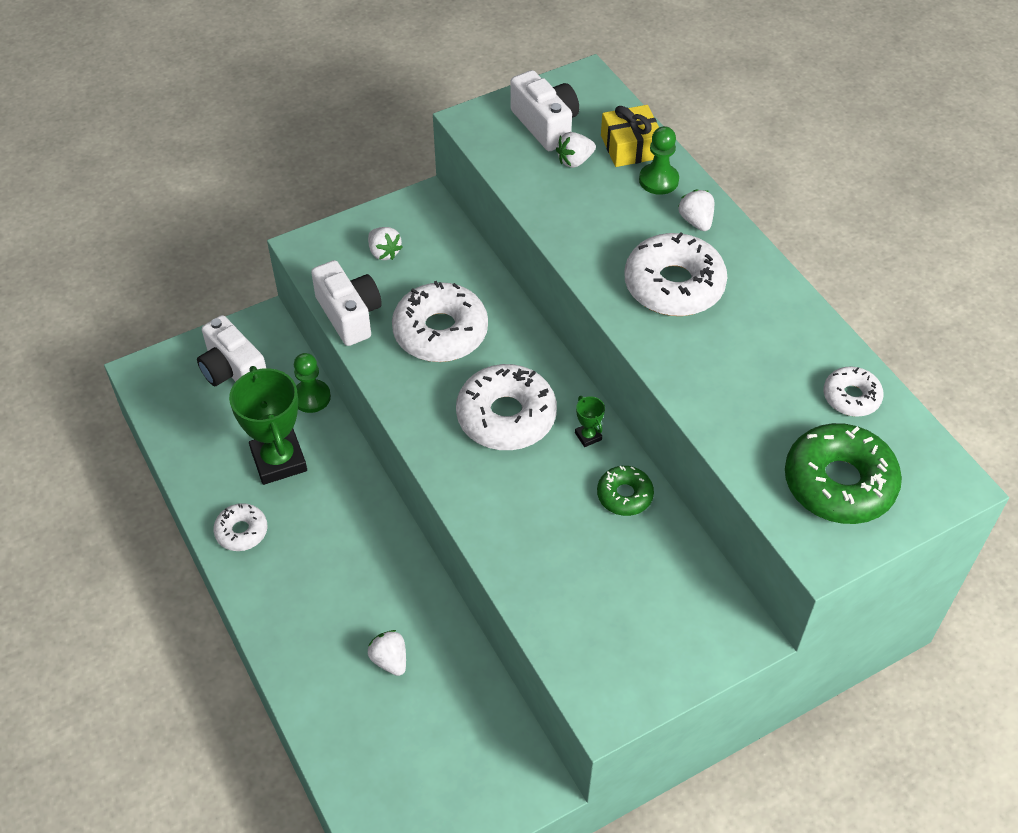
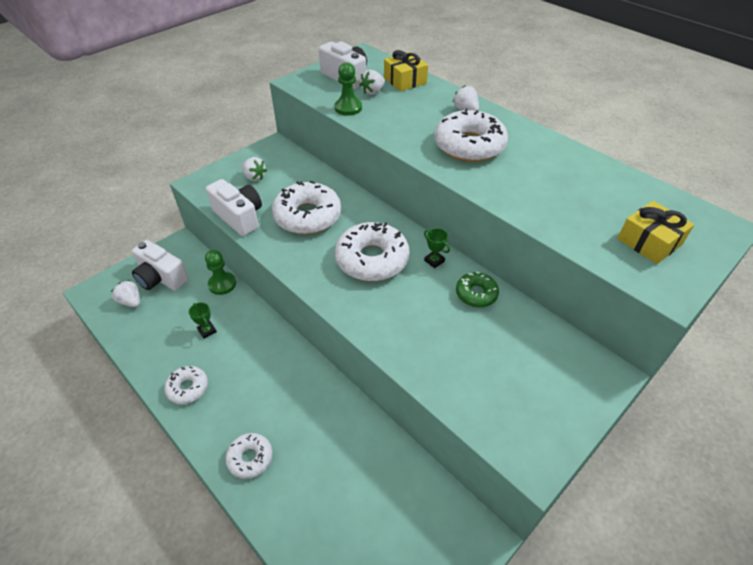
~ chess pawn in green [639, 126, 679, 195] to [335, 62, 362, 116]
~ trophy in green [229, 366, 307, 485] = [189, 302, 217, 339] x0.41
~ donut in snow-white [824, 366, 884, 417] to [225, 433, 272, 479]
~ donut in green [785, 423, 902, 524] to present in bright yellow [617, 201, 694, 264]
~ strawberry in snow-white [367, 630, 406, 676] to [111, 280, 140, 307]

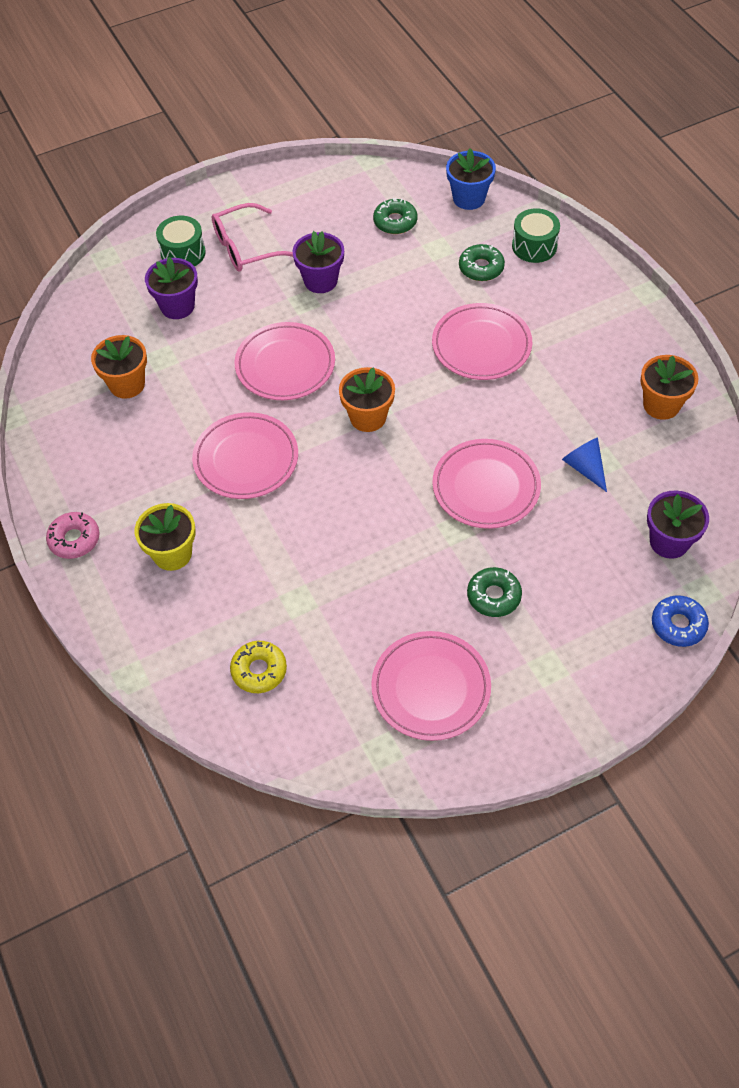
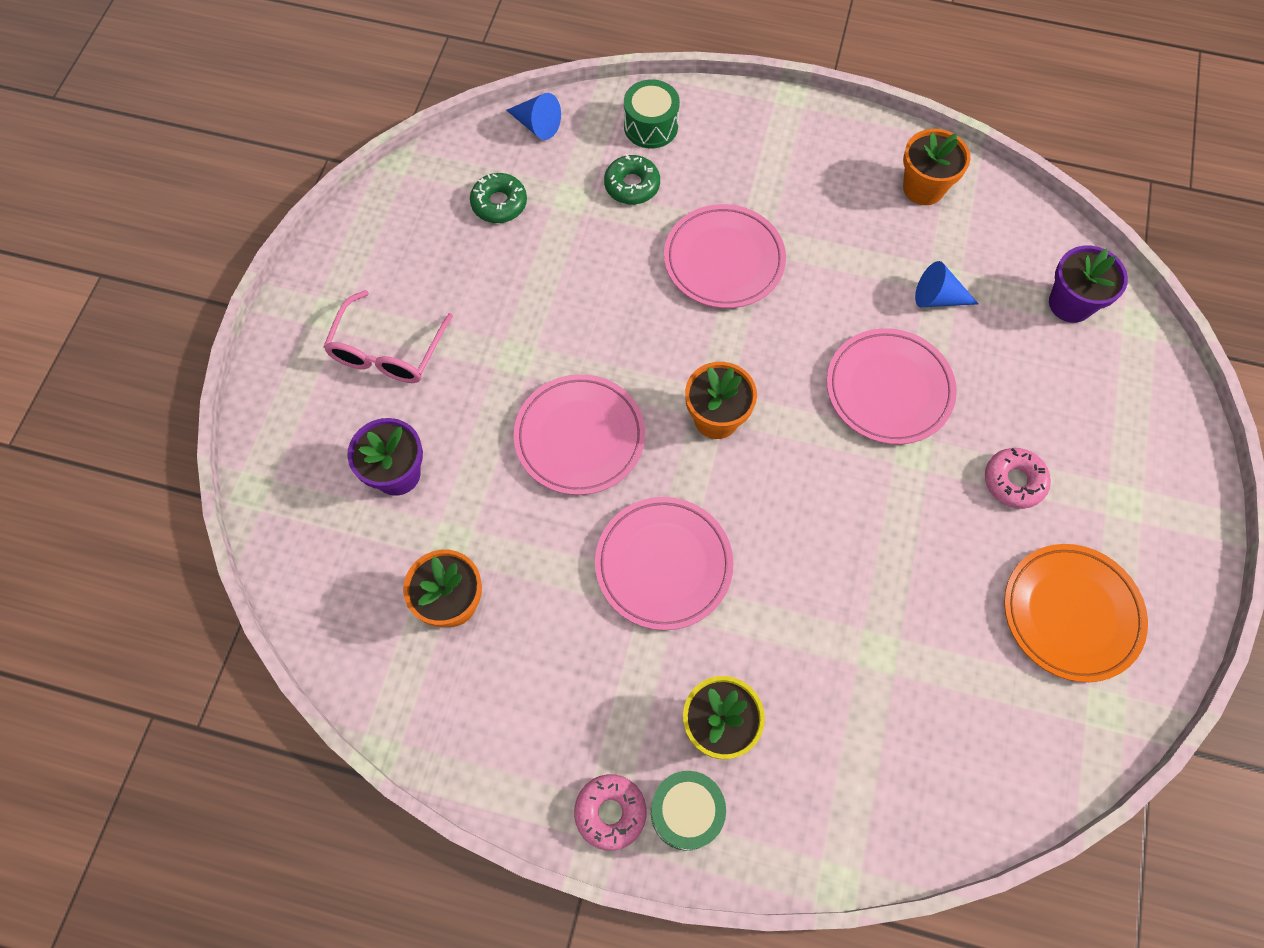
~ plant pot in royal blue [446, 148, 496, 210] to cone in royal blue [506, 93, 561, 140]
~ snare drum in green [156, 216, 206, 266] to [651, 771, 726, 851]
- plant pot in royal purple [293, 231, 344, 293]
~ donut in green [467, 567, 522, 617] to donut in rosy [985, 448, 1051, 509]
- donut in royal blue [652, 595, 709, 647]
~ dinner plate in rosy [371, 631, 491, 741] to dinner plate in bright orange [1004, 544, 1148, 682]
- donut in bright yellow [230, 641, 287, 693]

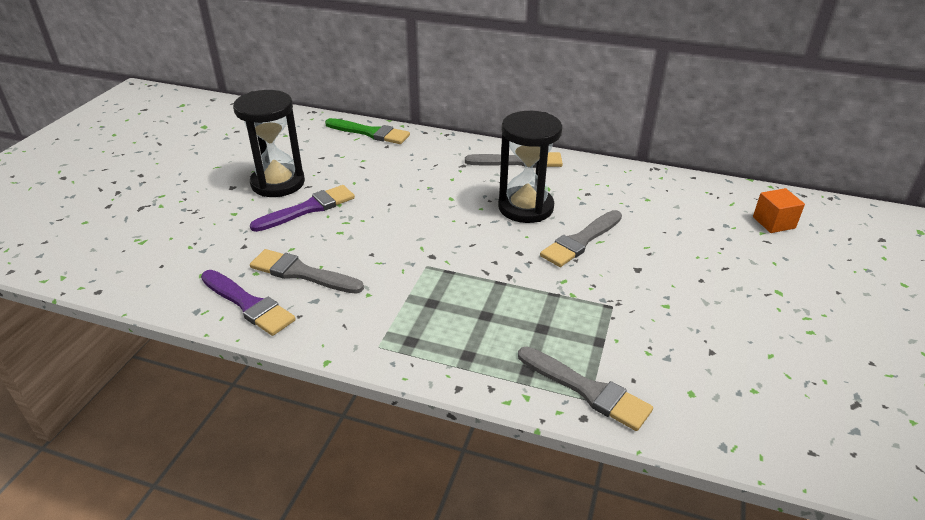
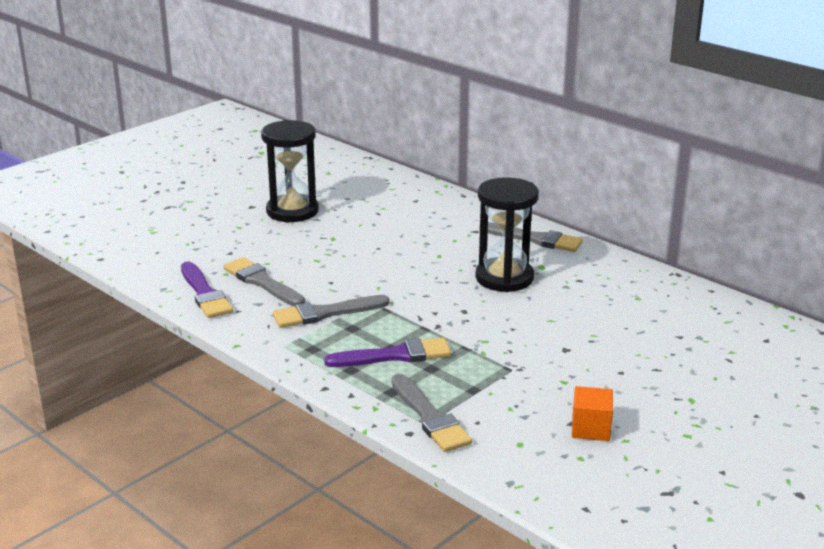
- paintbrush in green [325, 118, 410, 144]
~ paintbrush in royal purple [250, 185, 355, 232] to [324, 338, 451, 367]
~ cube in bright orange [753, 188, 805, 233] to [572, 386, 613, 441]
~ paintbrush in ash-grey [540, 210, 622, 267] to [273, 295, 390, 328]

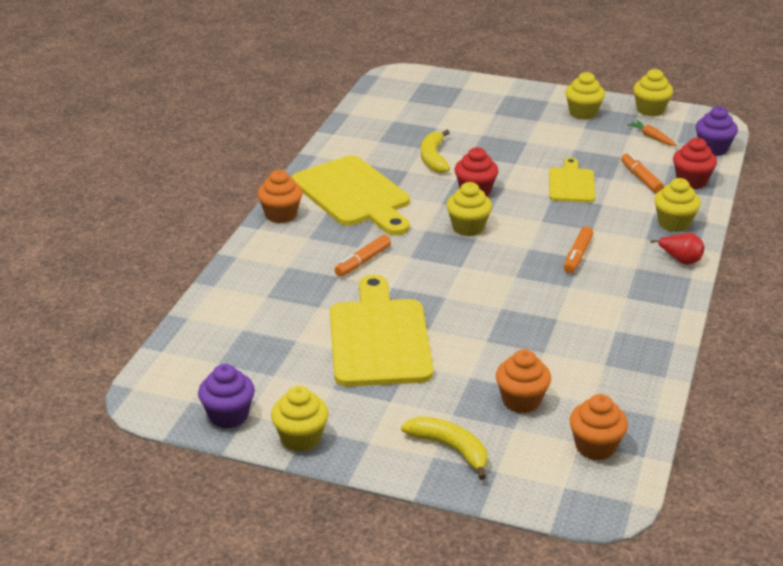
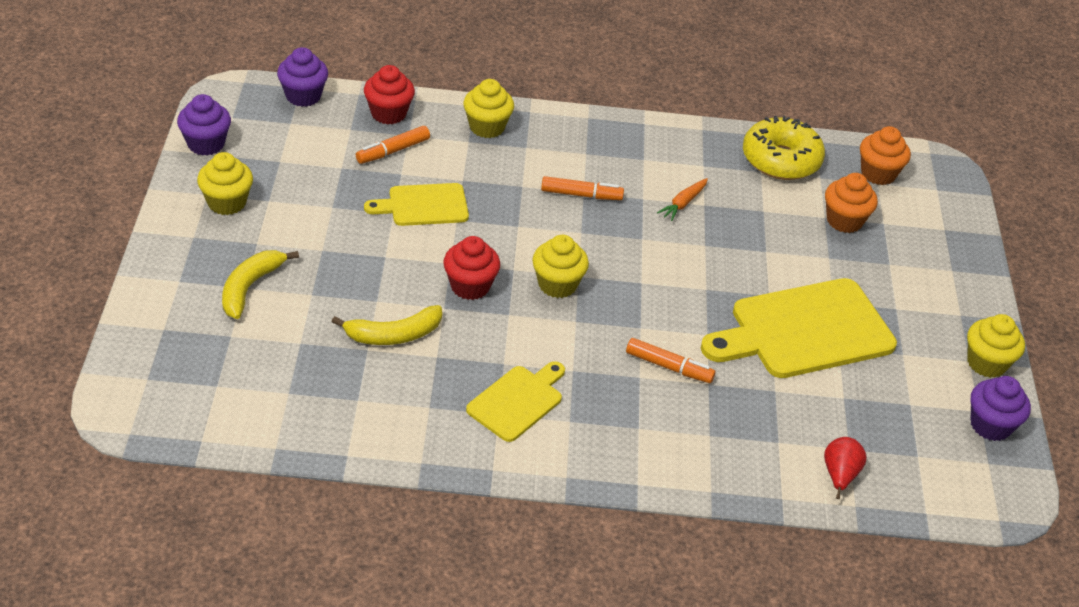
~ cupcake in bright yellow [633, 69, 673, 116] to cupcake in royal purple [177, 94, 231, 156]
~ root vegetable in bright orange [627, 120, 677, 146] to [657, 178, 708, 221]
~ cutting board in bright yellow [292, 155, 410, 235] = [466, 361, 565, 442] x0.56
- cupcake in bright orange [257, 170, 302, 223]
~ pear in crimson [650, 233, 704, 265] to [824, 437, 867, 499]
~ toy banana in bright yellow [401, 417, 487, 480] to [222, 250, 299, 319]
+ donut in bright yellow [743, 116, 825, 180]

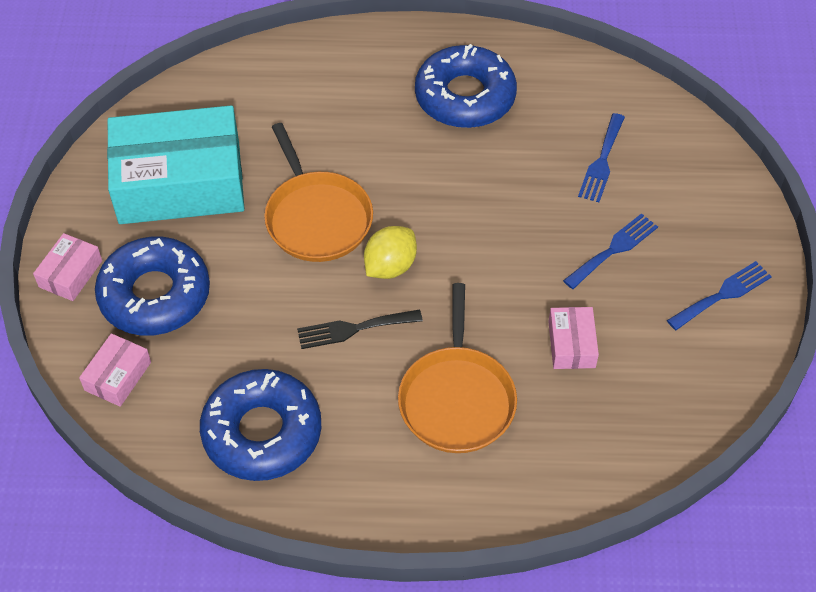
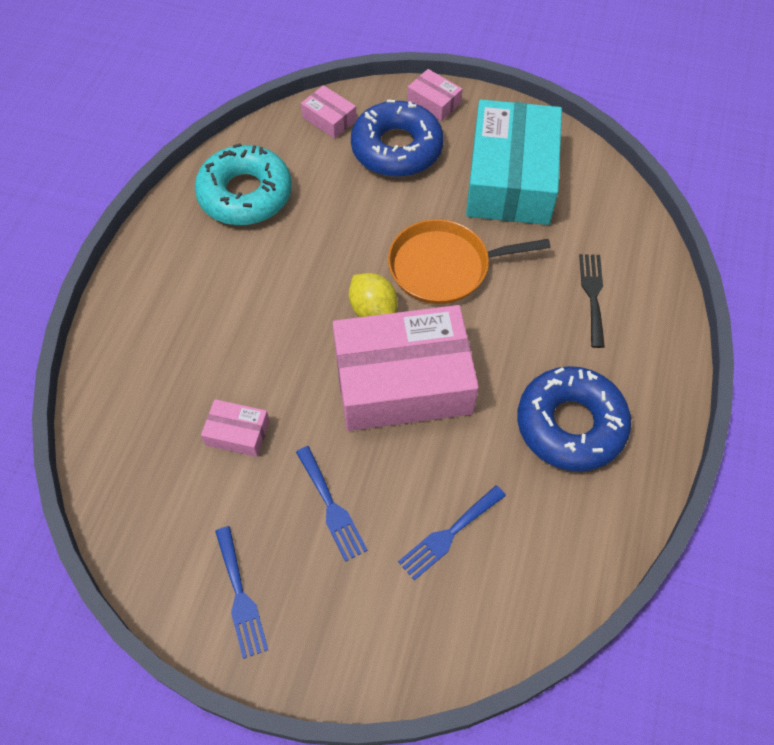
~ fork in royal blue [578, 113, 625, 202] = [398, 485, 506, 580] 75 degrees counterclockwise
- frying pan in bright orange [398, 283, 517, 453]
~ fork in jet-black [297, 310, 423, 349] to [579, 254, 605, 348]
~ donut in royal blue [200, 369, 321, 481] to donut in aqua [195, 143, 292, 225]
+ package in rosy [333, 305, 479, 431]

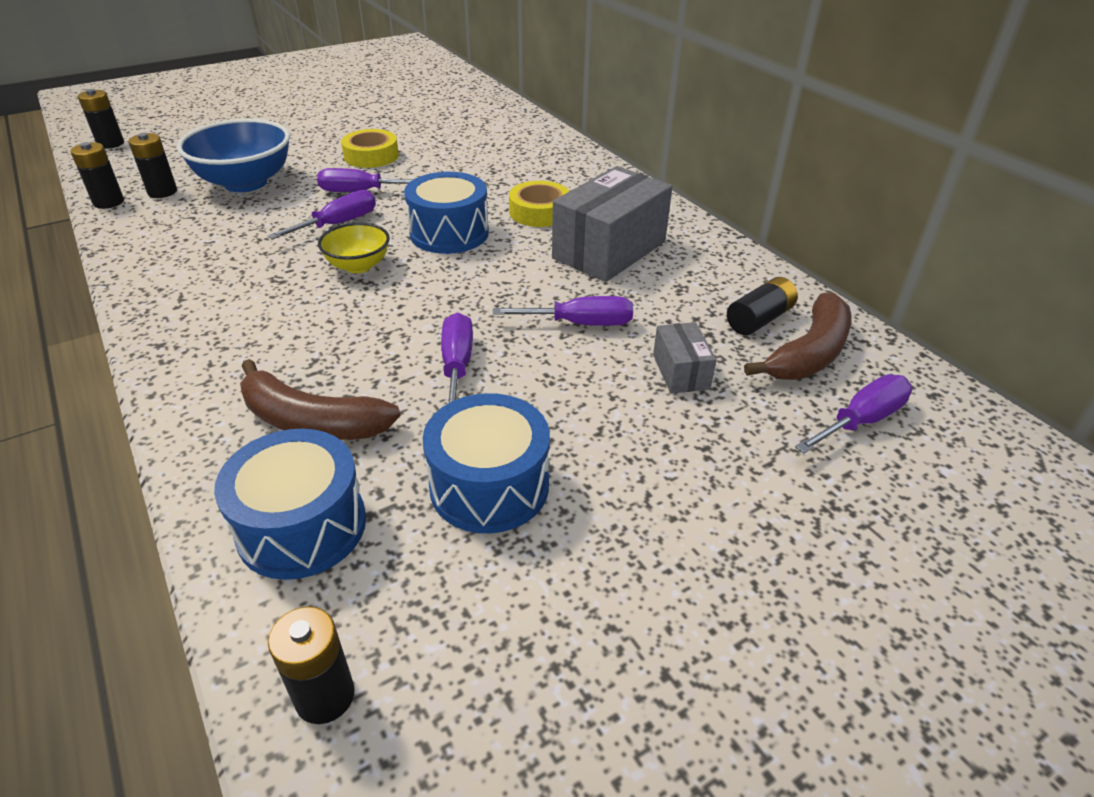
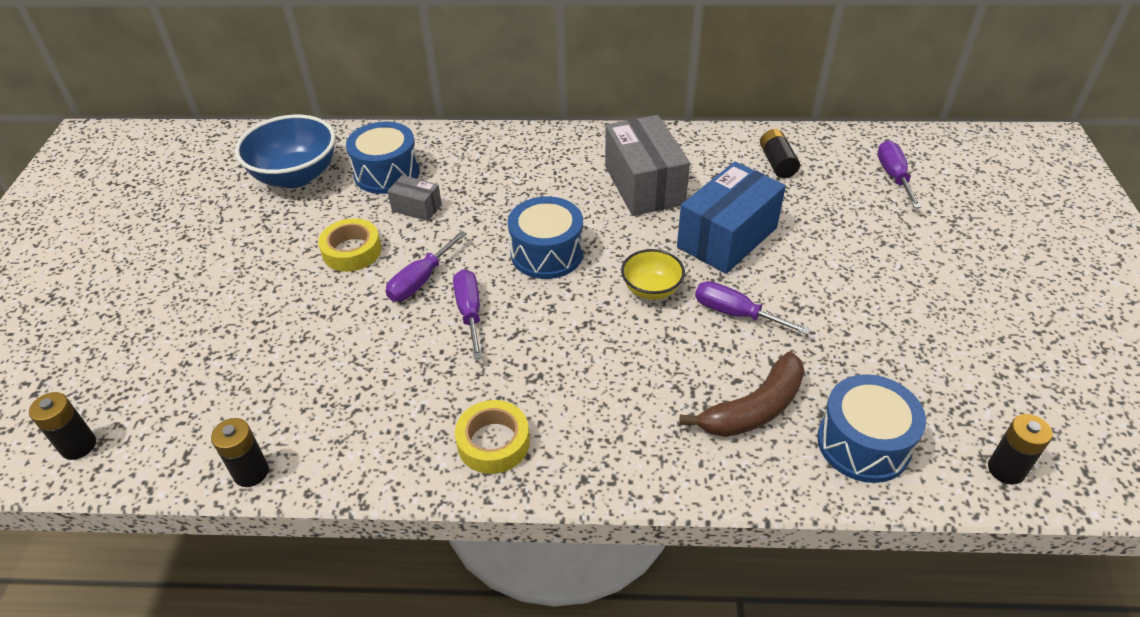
~ deep dish in royal blue [177, 119, 290, 192] to [235, 115, 335, 188]
- power cell in jet-black [128, 133, 177, 198]
~ roll of tape in bright yellow [509, 181, 569, 227] to [455, 400, 530, 474]
~ deep dish in bright yellow [318, 223, 390, 273] to [621, 249, 685, 300]
- toy banana in brown [744, 293, 851, 380]
~ hand screwdriver in royal purple [493, 296, 633, 326] to package in royal blue [677, 162, 786, 274]
~ package in ash-grey [653, 322, 716, 394] to [388, 175, 442, 221]
~ snare drum in royal blue [423, 393, 550, 533] to [346, 122, 420, 194]

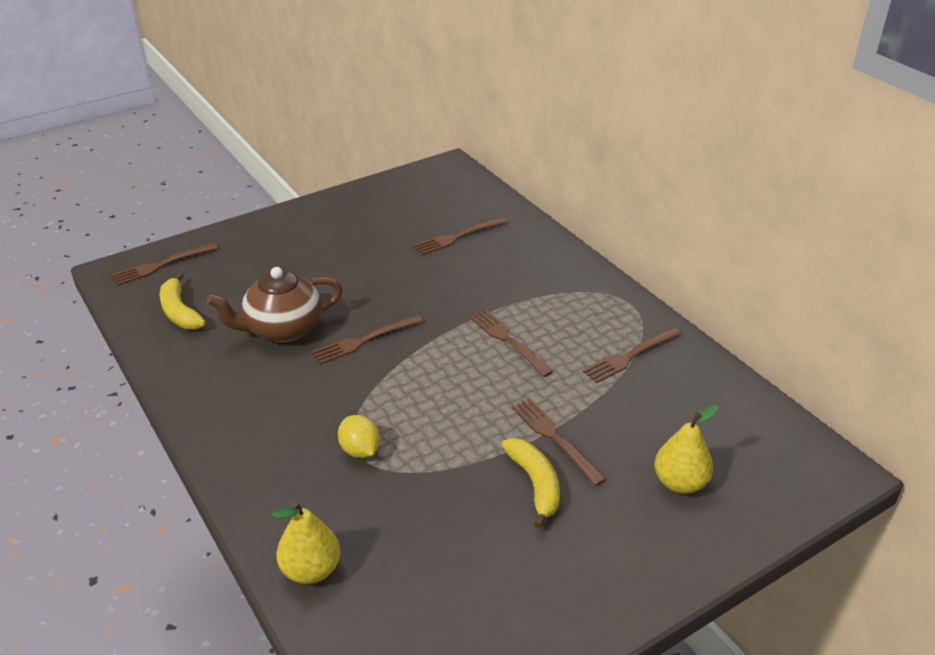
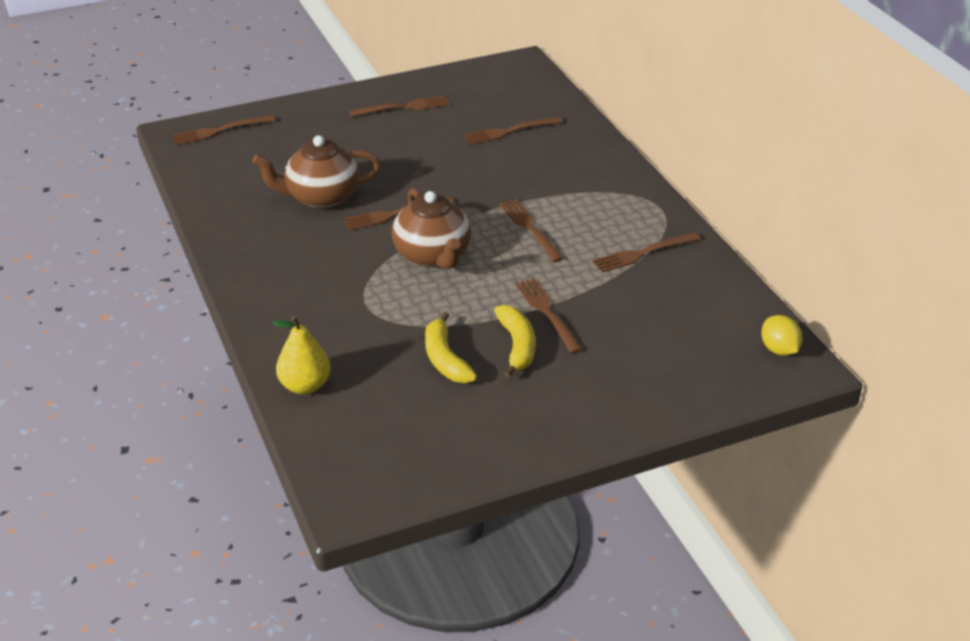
~ toy banana in bright yellow [160, 272, 206, 329] to [425, 312, 477, 383]
- pear in bright yellow [654, 405, 718, 494]
~ toy lemon in bright yellow [338, 415, 380, 458] to [761, 315, 803, 356]
+ fork in brown [349, 96, 450, 117]
+ china teapot in brown [392, 188, 471, 269]

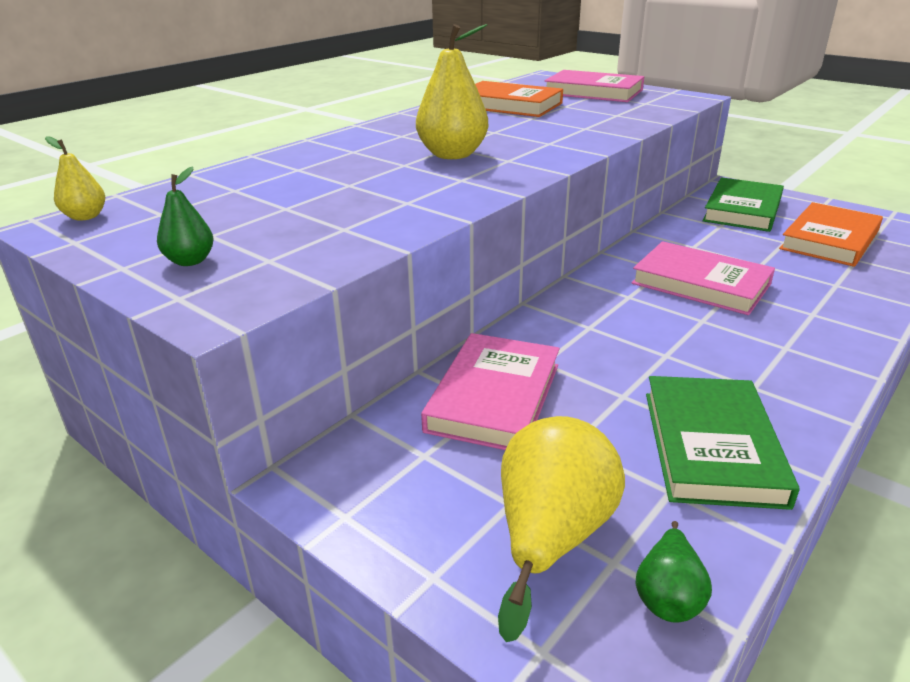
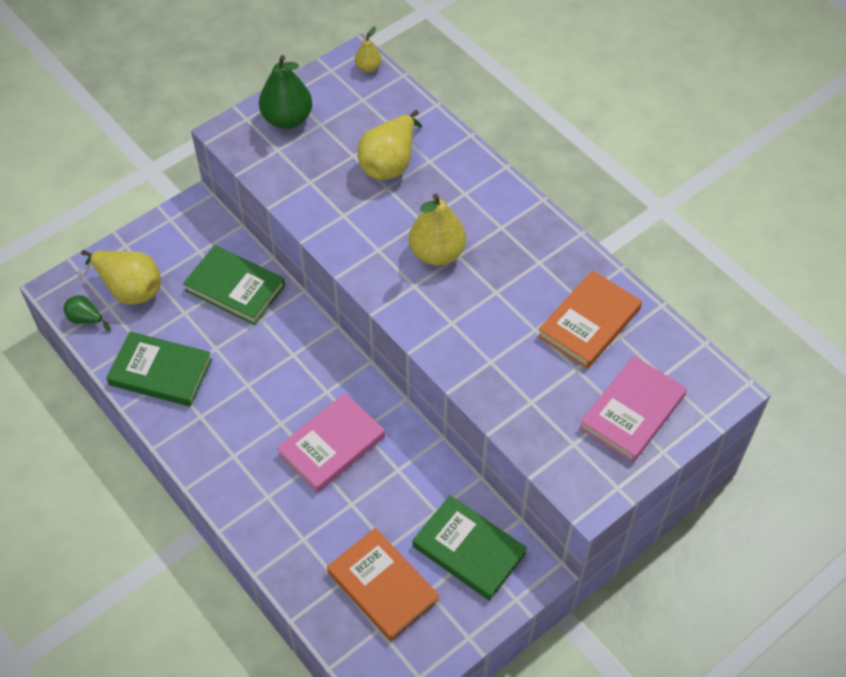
~ pear in green [157, 166, 214, 266] = [259, 55, 312, 129] x1.91
~ hardback in rosy [421, 333, 560, 450] to hardback in green [183, 245, 285, 325]
+ pear in bright yellow [357, 110, 422, 180]

